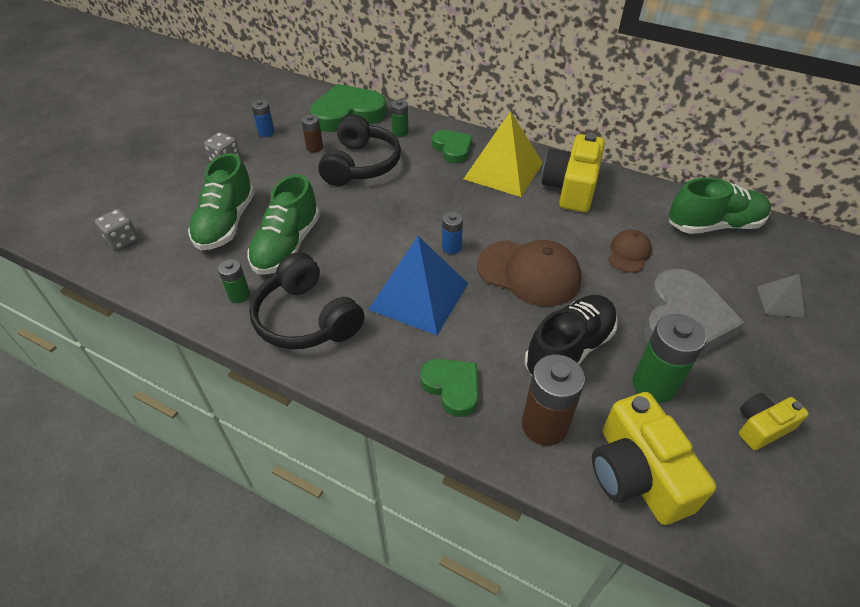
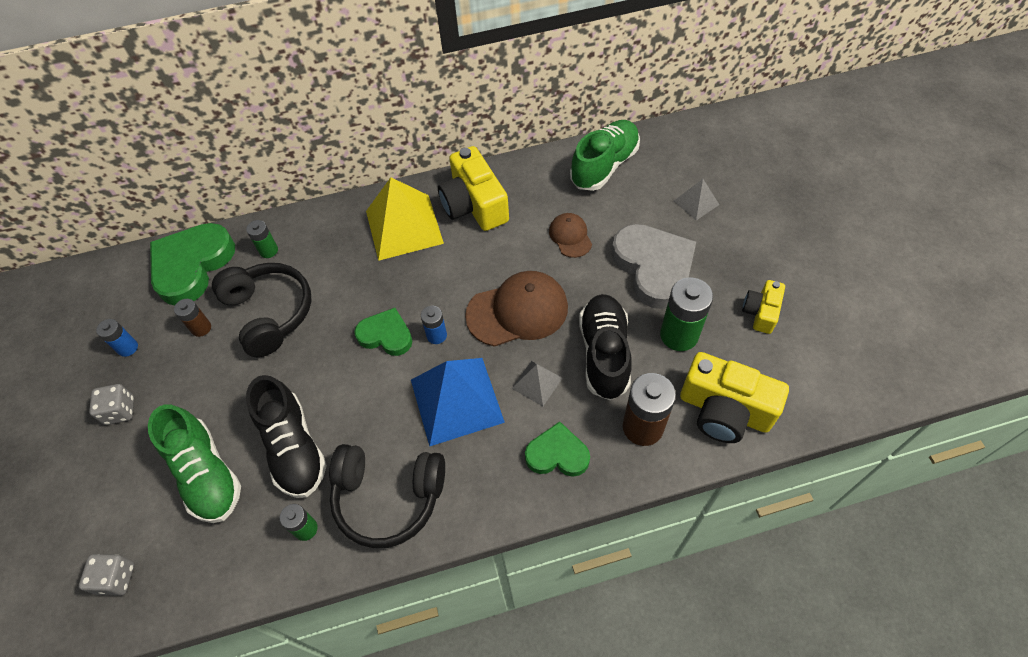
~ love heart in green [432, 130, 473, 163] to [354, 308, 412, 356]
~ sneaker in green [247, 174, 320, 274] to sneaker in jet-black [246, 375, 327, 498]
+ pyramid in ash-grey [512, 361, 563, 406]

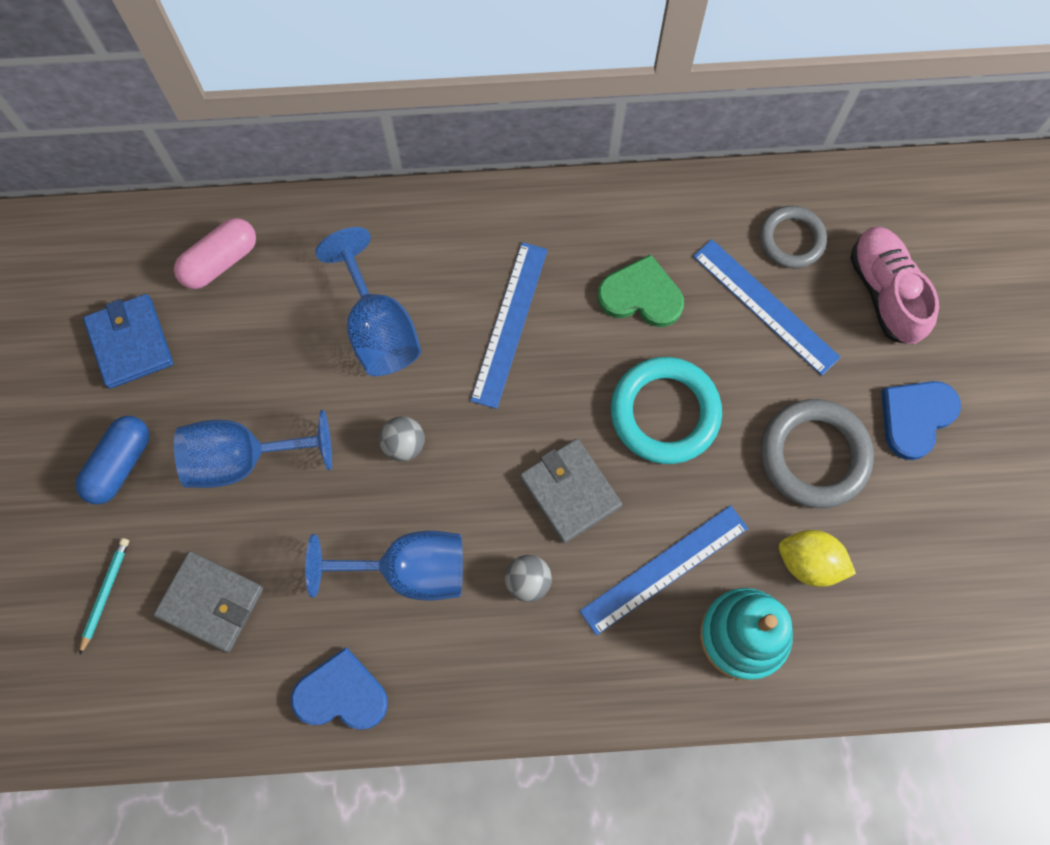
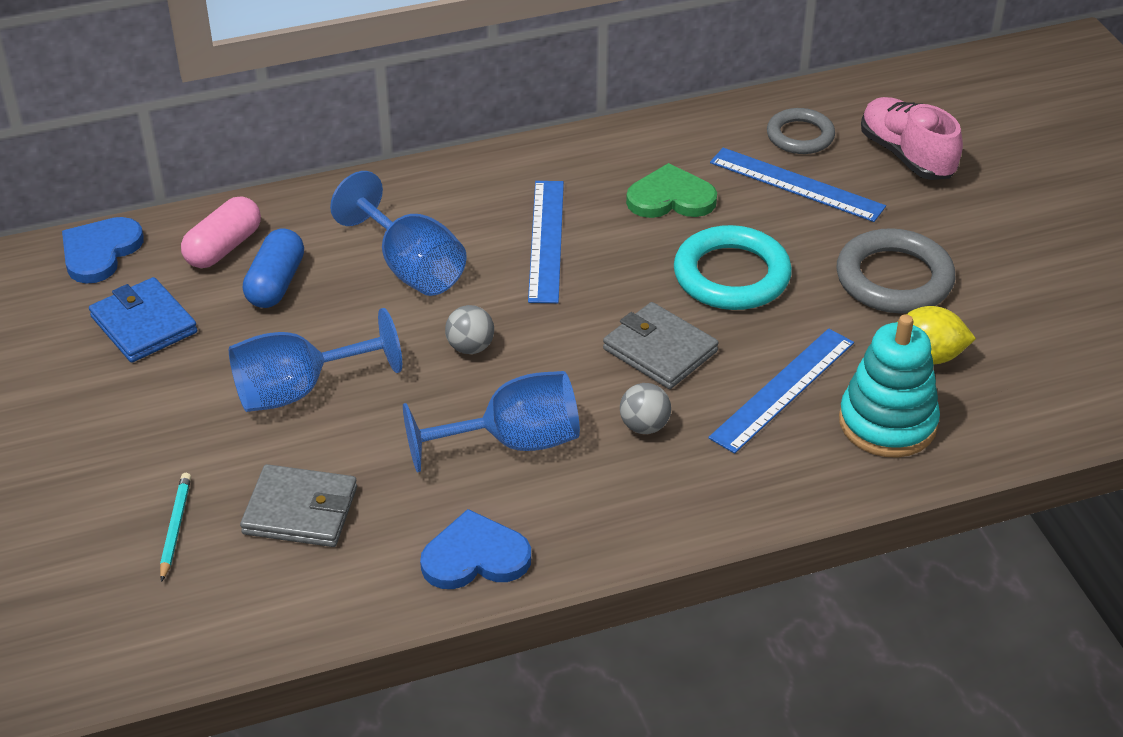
~ love heart in royal blue [881, 381, 961, 460] to [62, 217, 144, 284]
~ pill shape in royal blue [76, 416, 149, 504] to [243, 228, 304, 308]

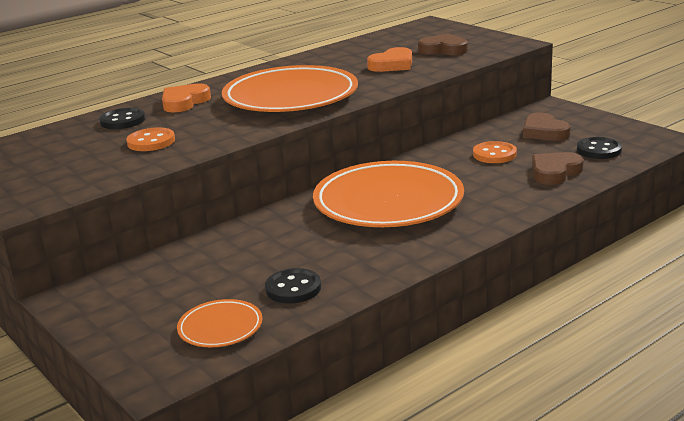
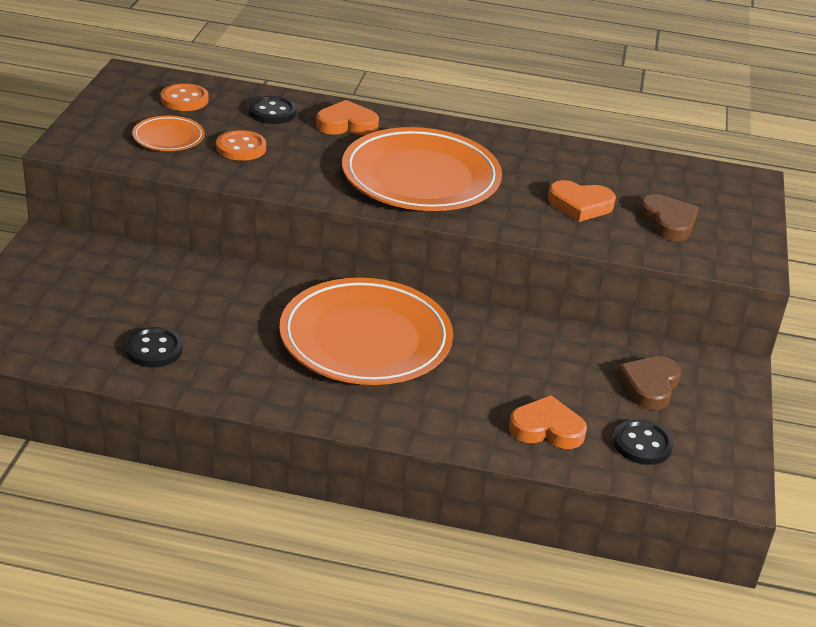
~ sewing button in bright orange [473, 141, 517, 163] to [161, 83, 209, 111]
~ love heart in brown [532, 152, 583, 185] to love heart in bright orange [509, 395, 587, 449]
~ dinner plate in bright orange [177, 299, 262, 347] to [132, 116, 205, 151]

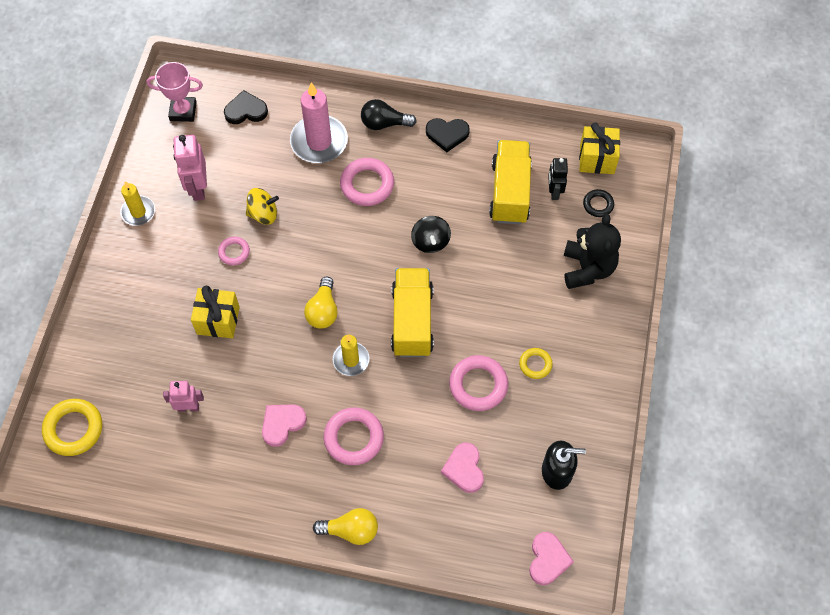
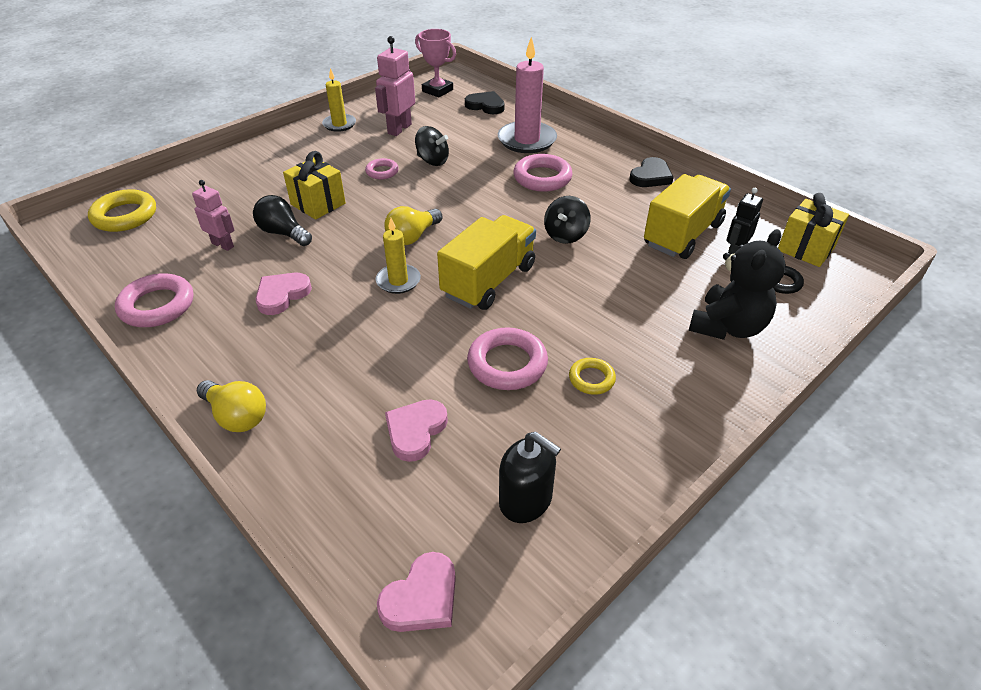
~ light bulb in jet-black [361, 99, 417, 130] to [253, 195, 312, 246]
~ love heart in jet-black [426, 118, 470, 152] = [629, 157, 674, 187] 90 degrees counterclockwise
~ spinning top in bright yellow [246, 188, 279, 225] to spinning top in jet-black [415, 126, 449, 166]
~ love heart in rosy [262, 404, 307, 447] = [255, 273, 312, 315] 45 degrees counterclockwise
~ ring in rosy [324, 407, 384, 465] to [115, 273, 194, 327]

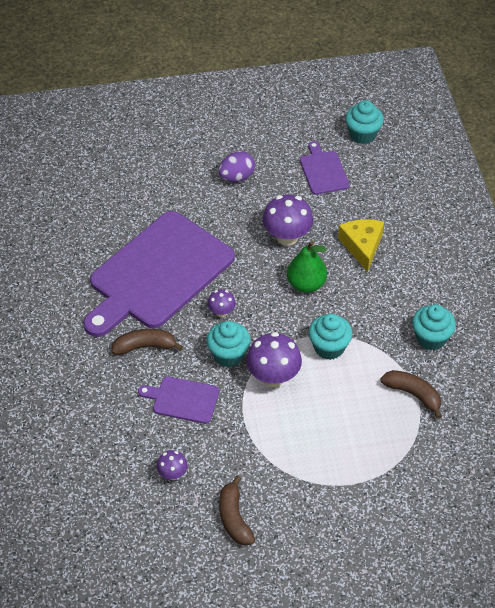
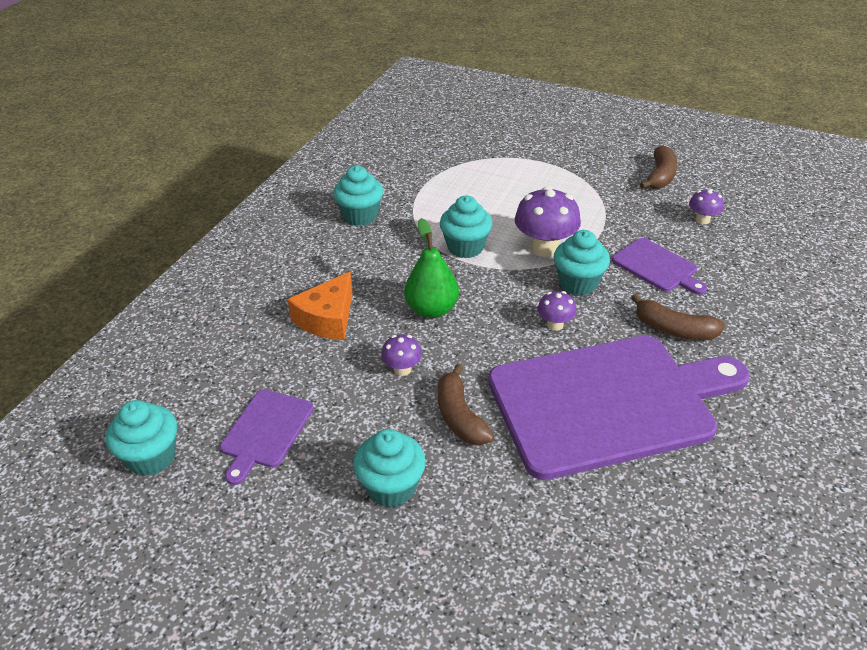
~ egg shape in royal purple [218, 151, 255, 182] to cupcake in aqua [353, 429, 426, 507]
~ fungus in royal purple [262, 194, 313, 246] = [381, 334, 422, 376] x0.53
~ piece of cheese in bright yellow [338, 219, 384, 272] to piece of cheese in bright orange [287, 272, 353, 340]
~ toy banana in brown [380, 370, 442, 419] to [438, 364, 494, 445]

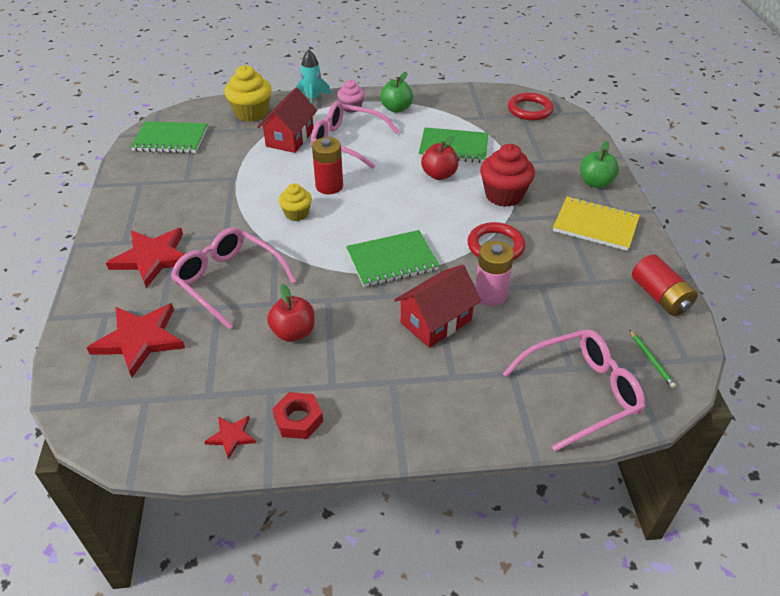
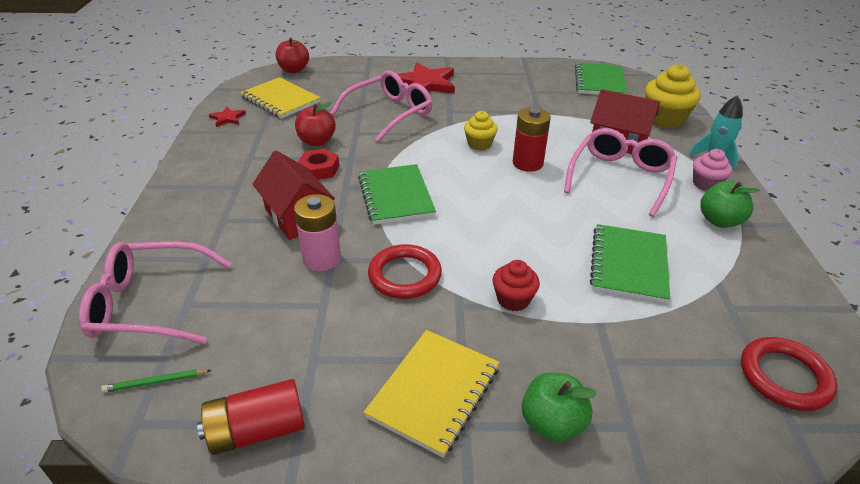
~ toy apple in crimson [421, 136, 458, 180] to [276, 38, 309, 73]
~ cupcake in crimson [480, 144, 535, 207] = [493, 260, 540, 311] x0.60
- star shape in crimson [87, 303, 185, 377]
~ glasses in rosy [503, 330, 645, 451] = [79, 241, 231, 344] 105 degrees clockwise
~ hexagon nut in crimson [272, 392, 323, 439] to [298, 148, 339, 180]
+ notepad in bright yellow [240, 77, 321, 119]

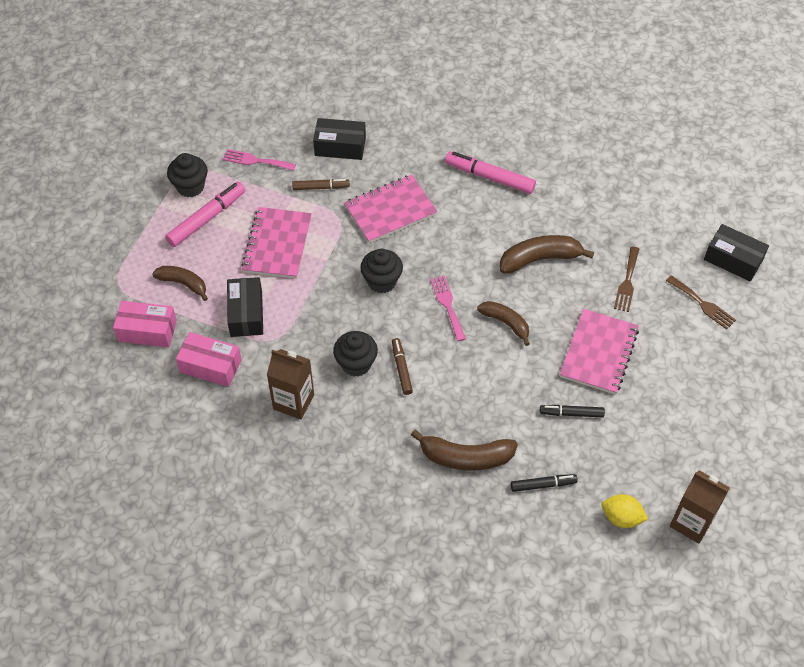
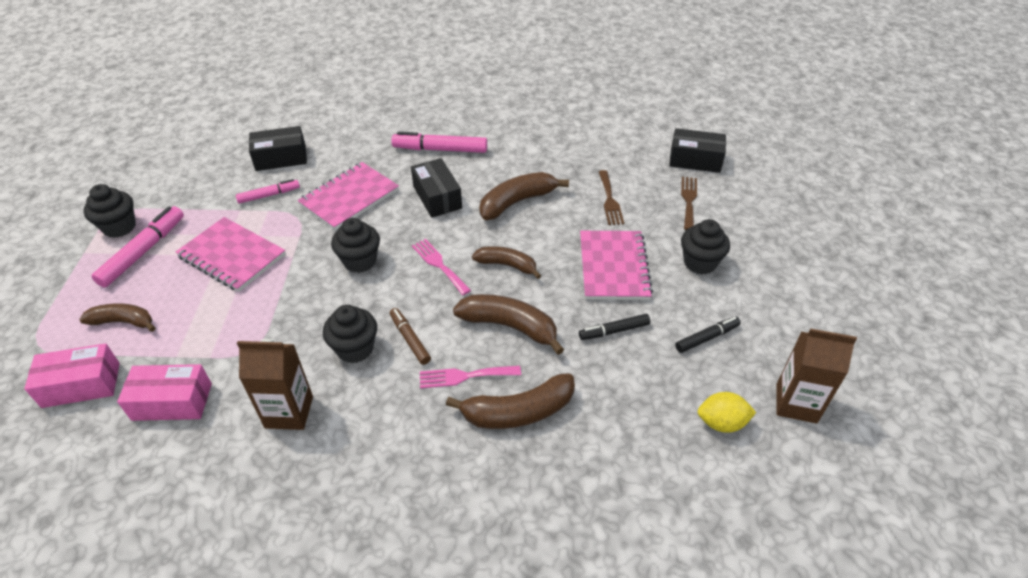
~ fork in rosy [223, 149, 296, 171] to [420, 366, 521, 388]
~ felt pen in brown [292, 179, 350, 190] to felt pen in rosy [236, 179, 300, 204]
~ notepad in rosy [241, 207, 312, 279] = [176, 217, 286, 292] 45 degrees counterclockwise
~ fork in brown [666, 275, 736, 330] = [681, 177, 697, 230] 105 degrees counterclockwise
~ package in jet-black [227, 277, 263, 337] to [411, 158, 462, 218]
~ felt pen in jet-black [511, 474, 578, 492] to [675, 317, 741, 353]
+ cupcake in jet-black [681, 219, 730, 274]
+ toy banana in brown [453, 294, 564, 355]

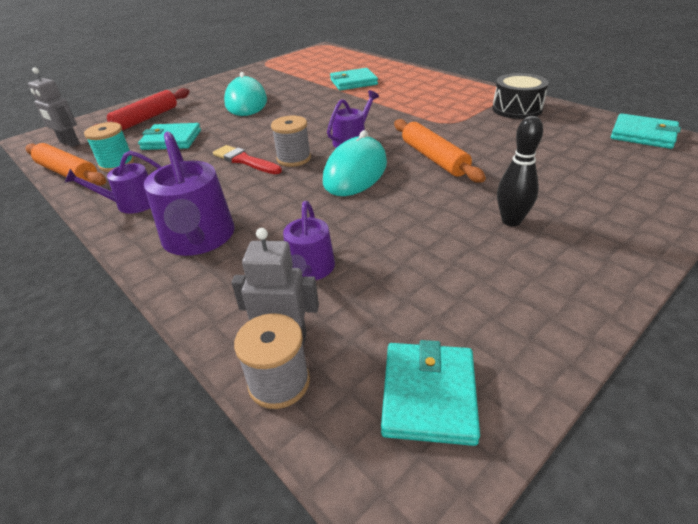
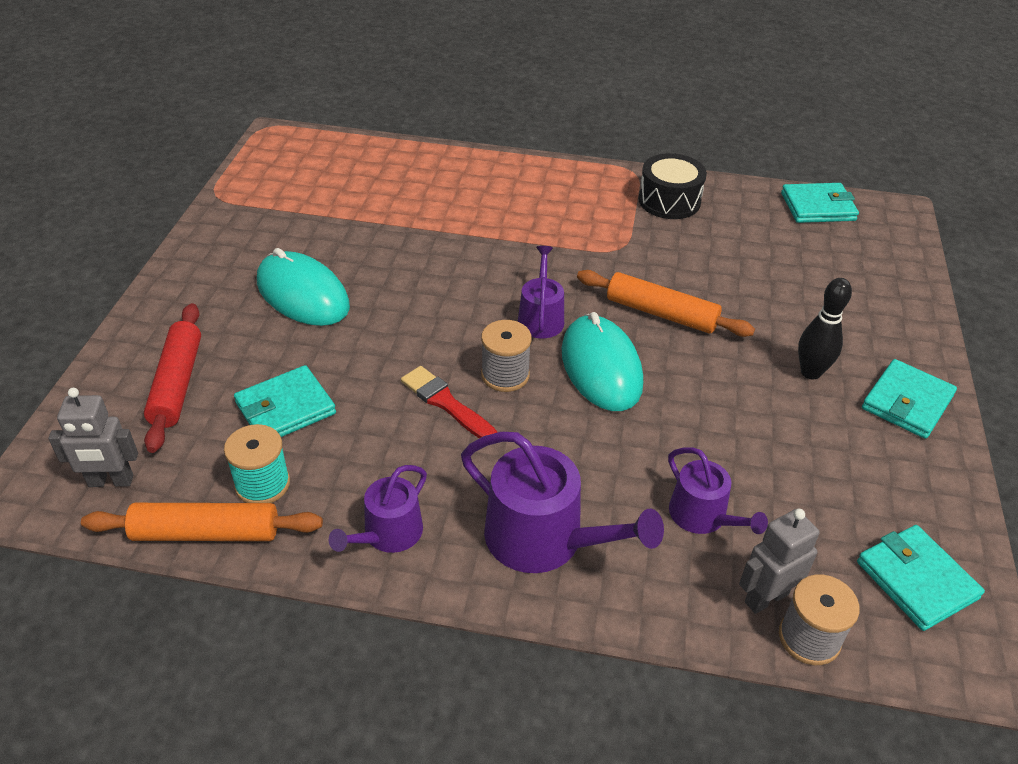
~ wallet in aqua [330, 68, 378, 91] to [862, 359, 957, 439]
~ paintbrush in crimson [213, 145, 282, 174] = [401, 366, 497, 438] 45 degrees clockwise

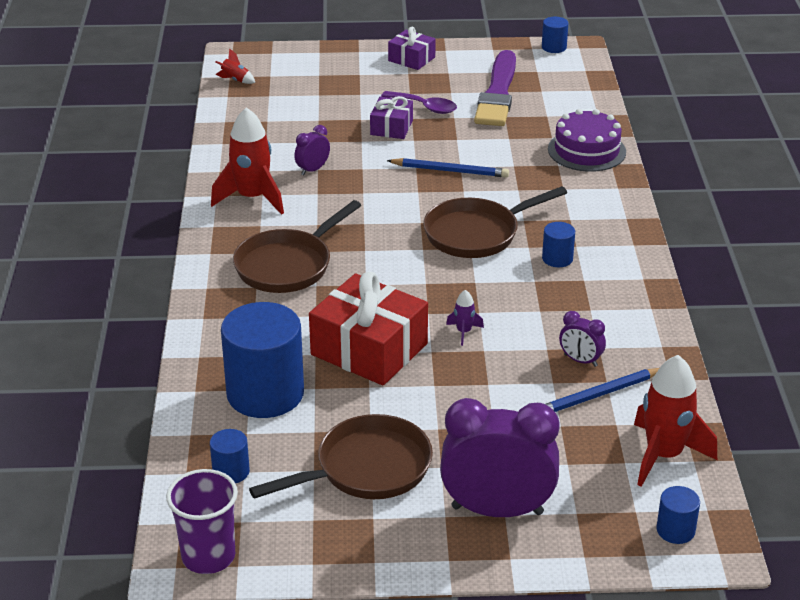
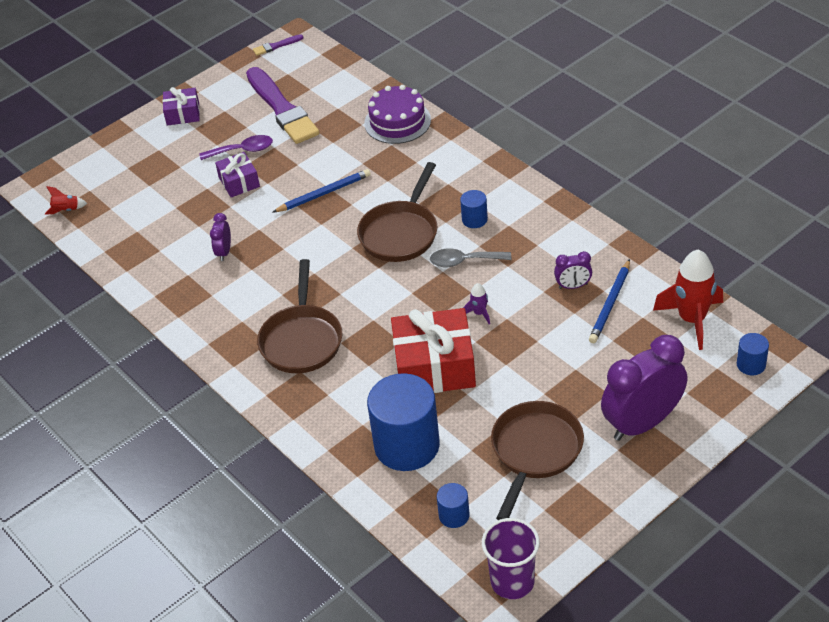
~ cylinder in royal blue [542, 17, 568, 53] to paintbrush in royal purple [253, 34, 303, 56]
- rocket in crimson [211, 107, 284, 215]
+ spoon in ash-grey [430, 248, 511, 267]

